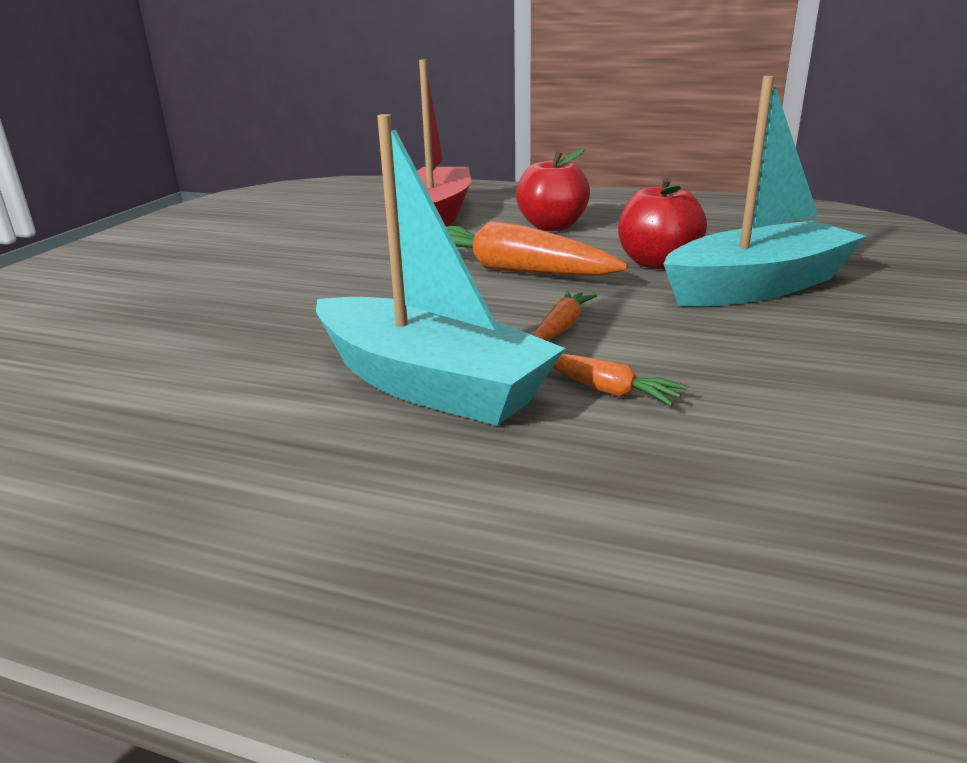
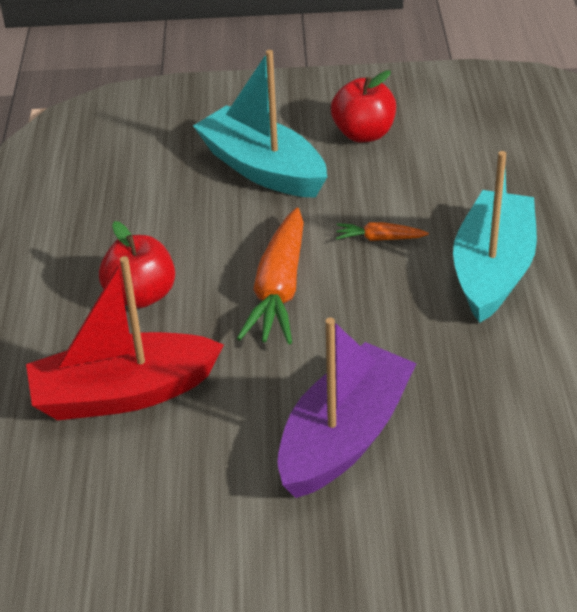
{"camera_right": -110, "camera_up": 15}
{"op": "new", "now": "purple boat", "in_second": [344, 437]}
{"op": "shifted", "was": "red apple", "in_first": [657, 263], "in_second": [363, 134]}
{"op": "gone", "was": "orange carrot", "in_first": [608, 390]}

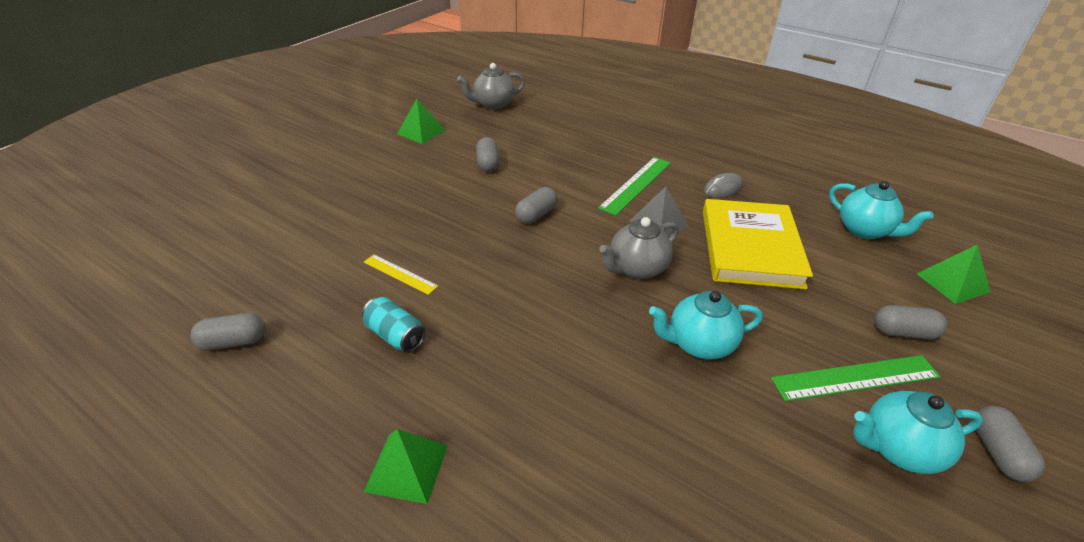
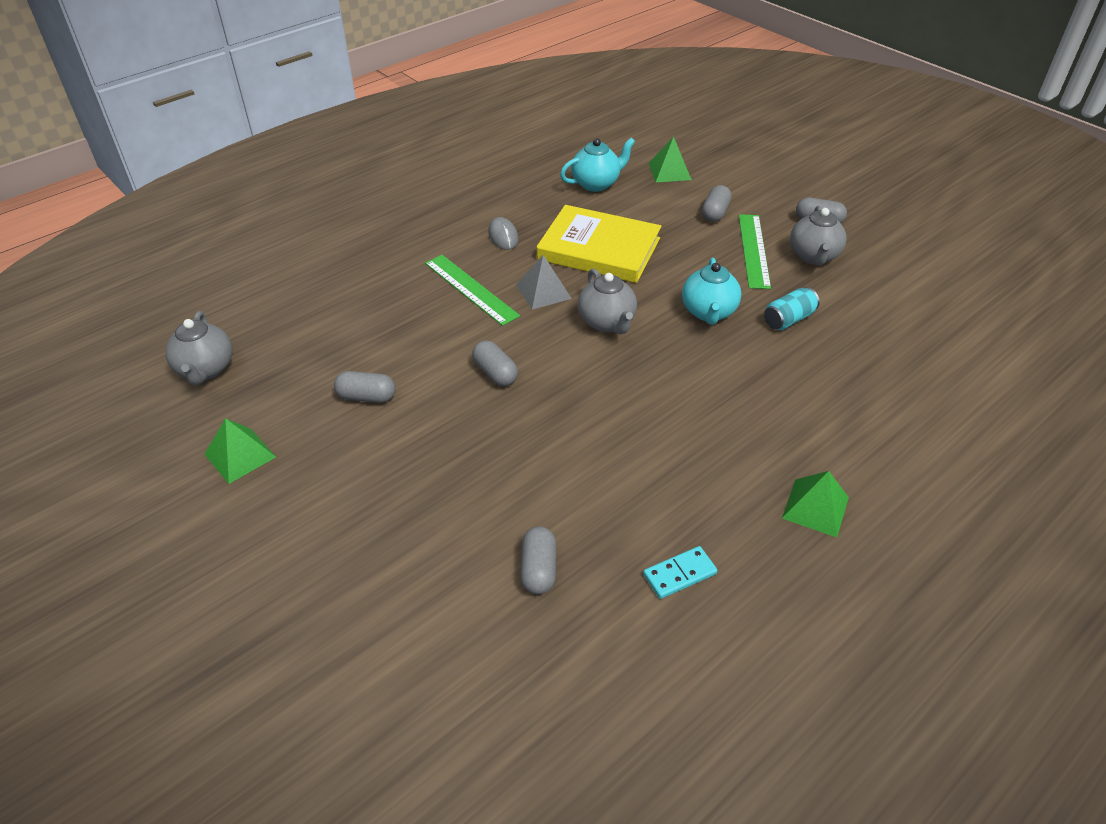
{"camera_right": -75, "camera_up": 5}
{"op": "shifted", "was": "grey capsule", "in_first": [234, 342], "in_second": [538, 569]}
{"op": "new", "now": "turquoise domino", "in_second": [679, 574]}
{"op": "shifted", "was": "turquoise can", "in_first": [395, 335], "in_second": [788, 319]}
{"op": "repainted", "was": "turquoise teapot", "now": "grey teapot", "in_first": [898, 449], "in_second": [813, 256]}
{"op": "gone", "was": "yellow ruler", "in_first": [400, 274]}

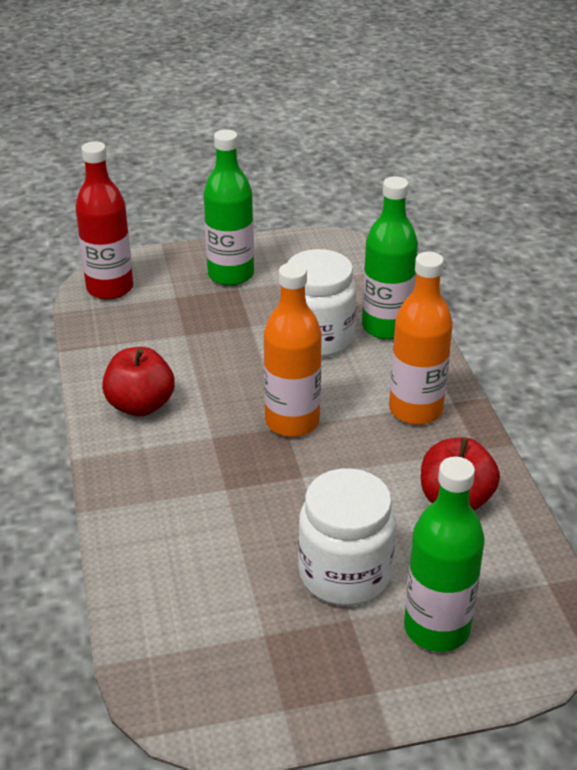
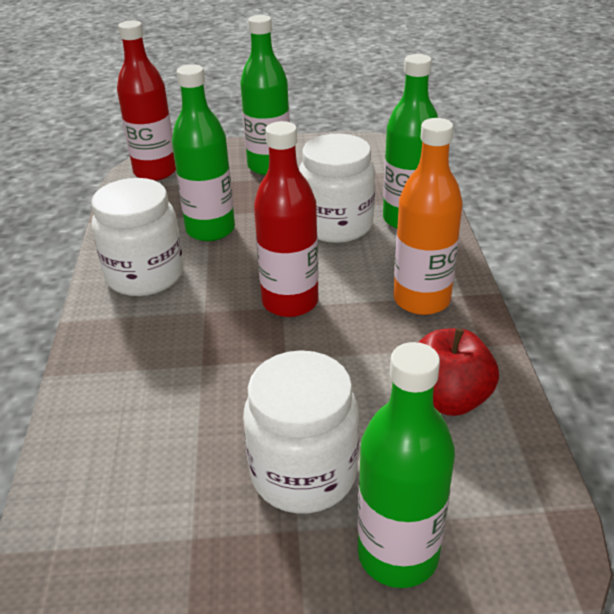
{"camera_right": 10, "camera_up": 0}
{"op": "swapped", "was": "red apple", "now": "white jar", "in_first": [140, 405], "in_second": [145, 275]}
{"op": "new", "now": "green bottle", "in_second": [210, 230]}
{"op": "repainted", "was": "orange bottle", "now": "red bottle", "in_first": [292, 422], "in_second": [290, 302]}

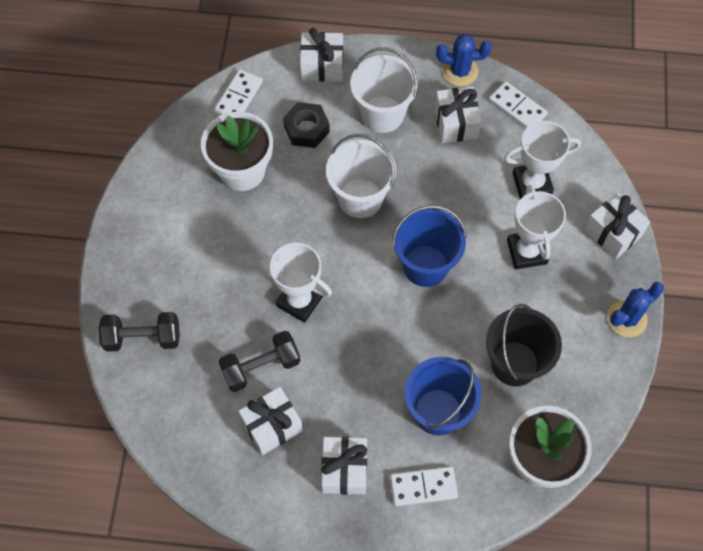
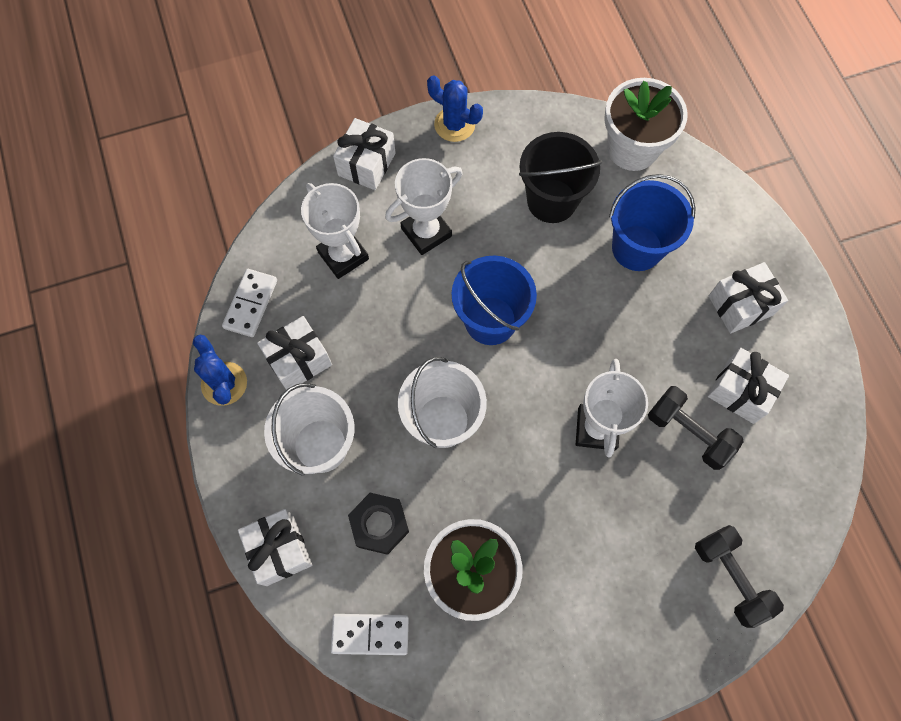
{"camera_right": -115, "camera_up": 5}
{"op": "gone", "was": "white domino", "in_first": [423, 487]}

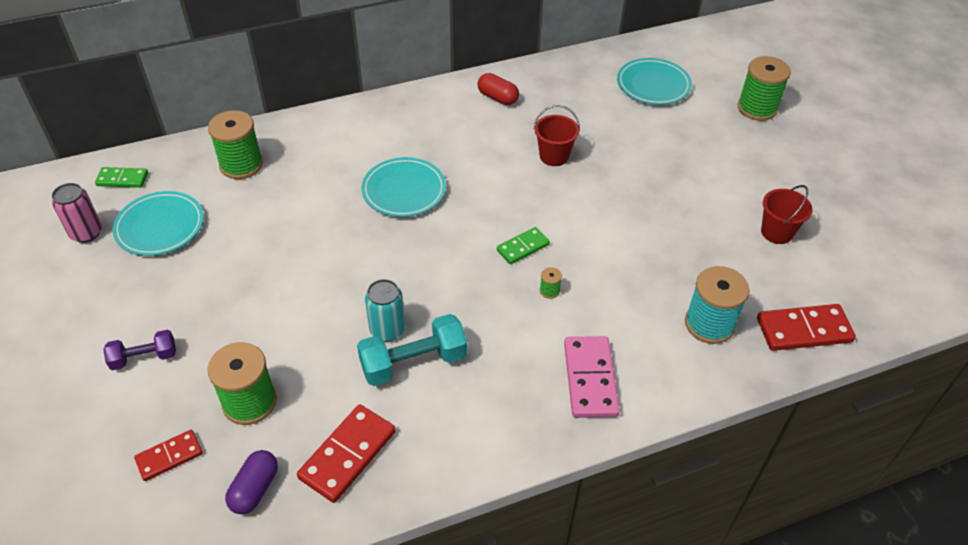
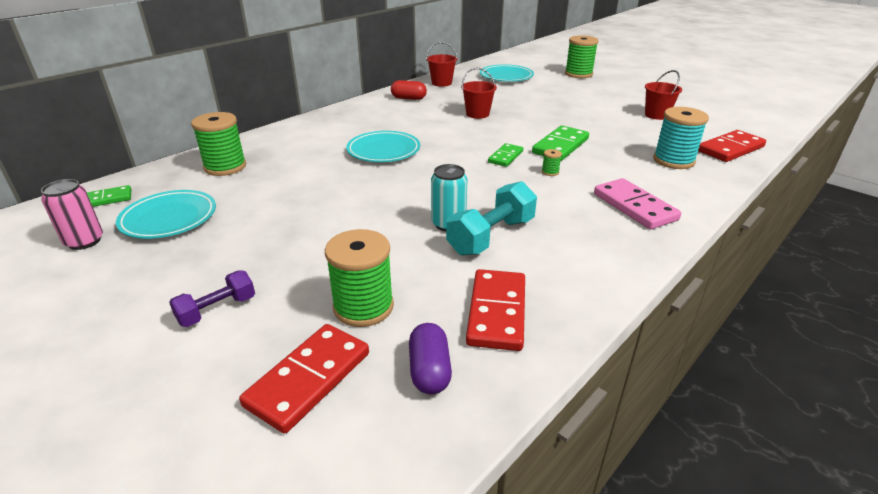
{"camera_right": -25, "camera_up": -15}
{"op": "scaled", "was": "red domino", "in_first": [169, 456], "in_second": [308, 379], "ratio": 1.63}
{"op": "new", "now": "red bucket", "in_second": [441, 83]}
{"op": "new", "now": "green domino", "in_second": [560, 146]}

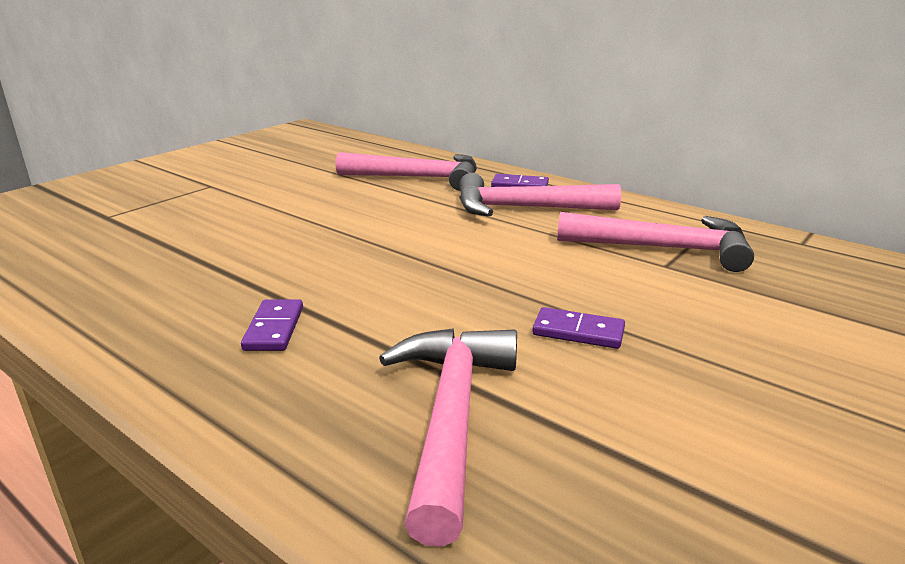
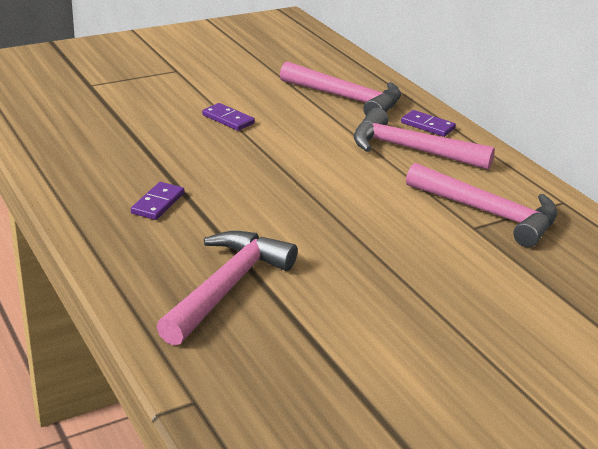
{"camera_right": 20, "camera_up": 5}
{"op": "shifted", "was": "purple domino", "in_first": [578, 331], "in_second": [228, 119]}

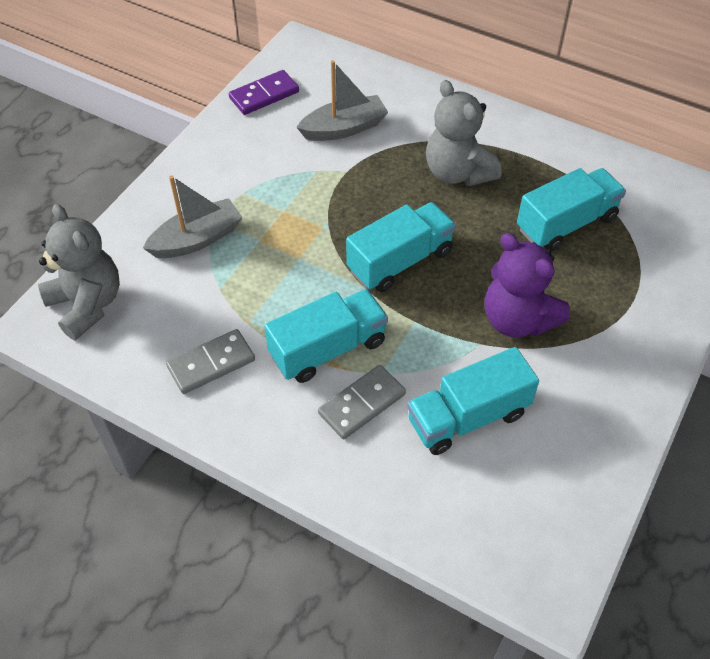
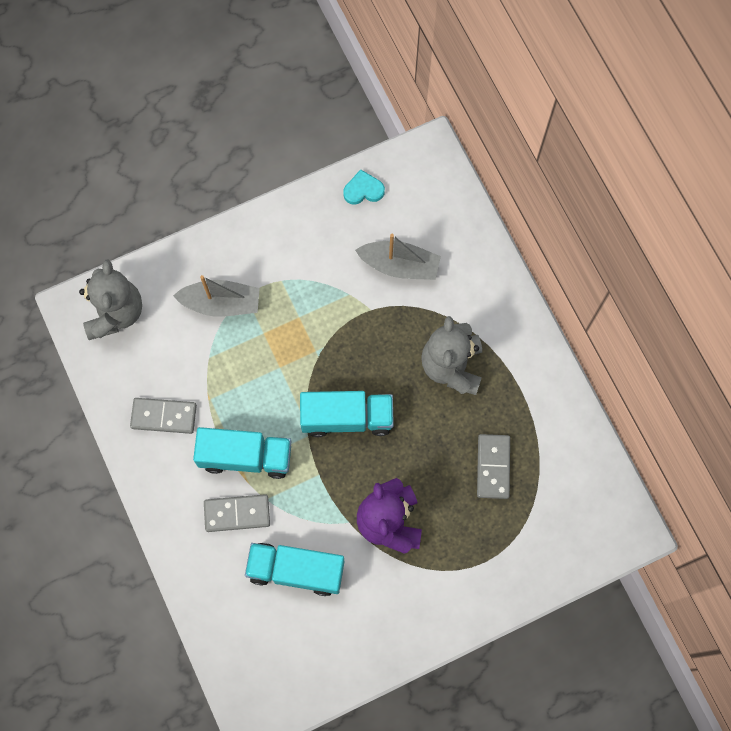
{"camera_right": 35, "camera_up": 20}
{"op": "swapped", "was": "purple domino", "now": "turquoise heart", "in_first": [264, 95], "in_second": [363, 190]}
{"op": "swapped", "was": "turquoise truck", "now": "grey domino", "in_first": [566, 224], "in_second": [493, 467]}

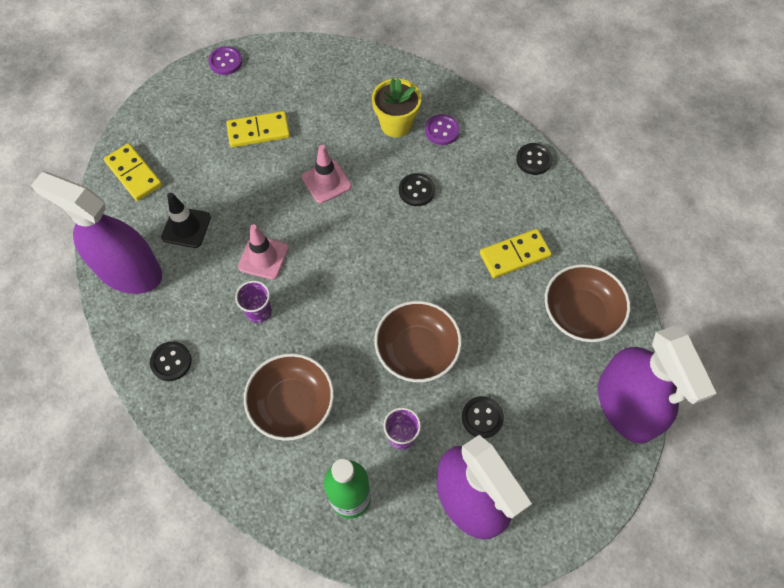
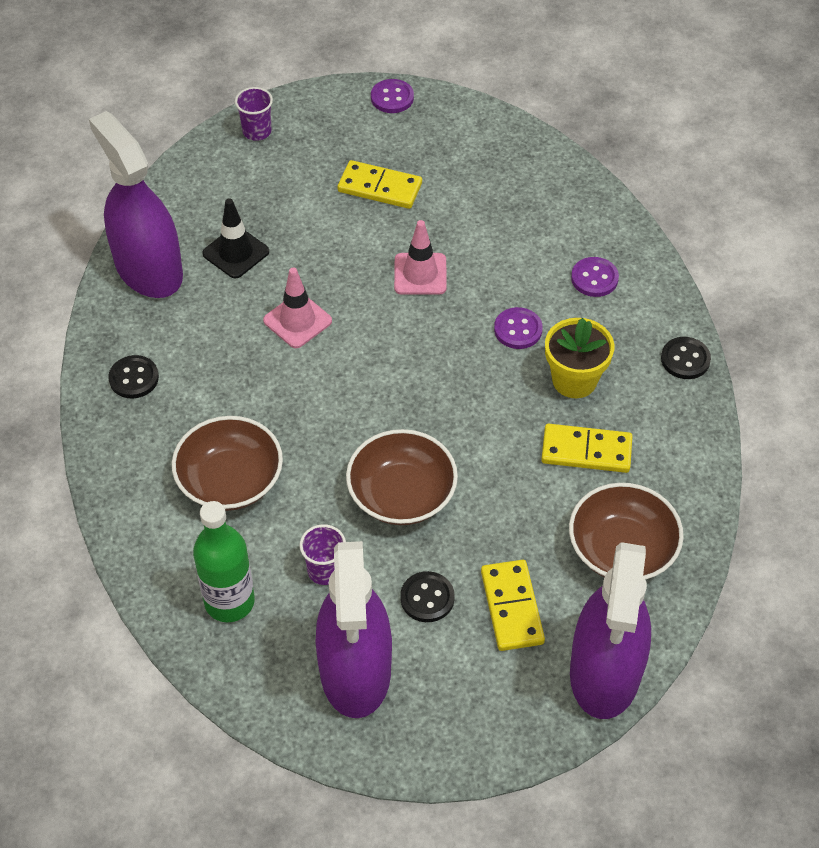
{"camera_right": 30, "camera_up": -10}
{"op": "shifted", "was": "purple cup", "in_first": [259, 311], "in_second": [257, 131]}
{"op": "shifted", "was": "yellow domino", "in_first": [134, 174], "in_second": [512, 607]}
{"op": "repainted", "was": "black button", "now": "purple button", "in_first": [416, 190], "in_second": [518, 329]}
{"op": "shifted", "was": "yellow flower pot", "in_first": [396, 124], "in_second": [574, 380]}

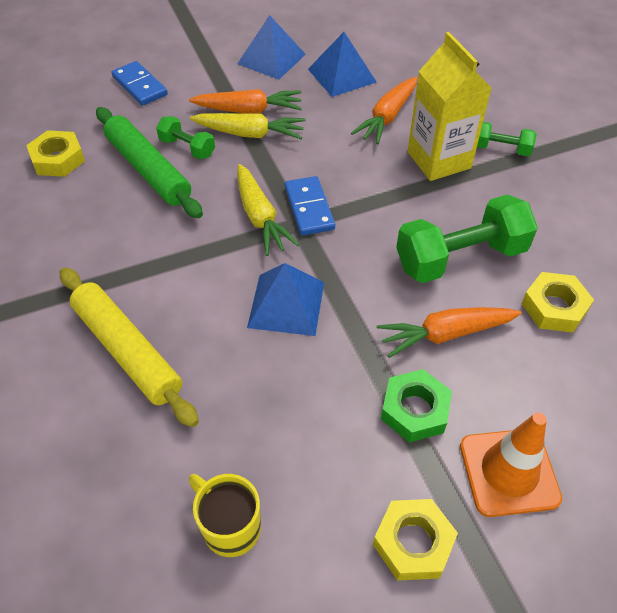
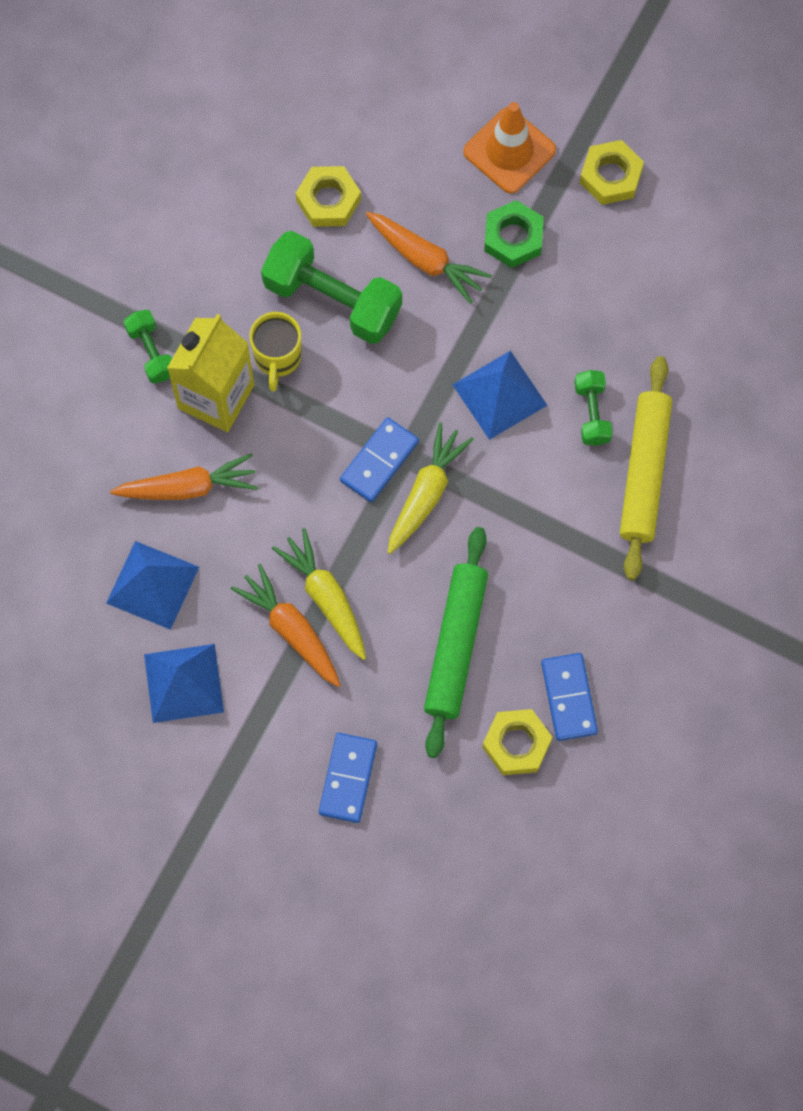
{"camera_right": -130, "camera_up": 20}
{"op": "shifted", "was": "yellow mug", "in_first": [230, 526], "in_second": [277, 358]}
{"op": "new", "now": "blue domino", "in_second": [568, 698]}
{"op": "shifted", "was": "green dumbbell", "in_first": [187, 148], "in_second": [592, 413]}

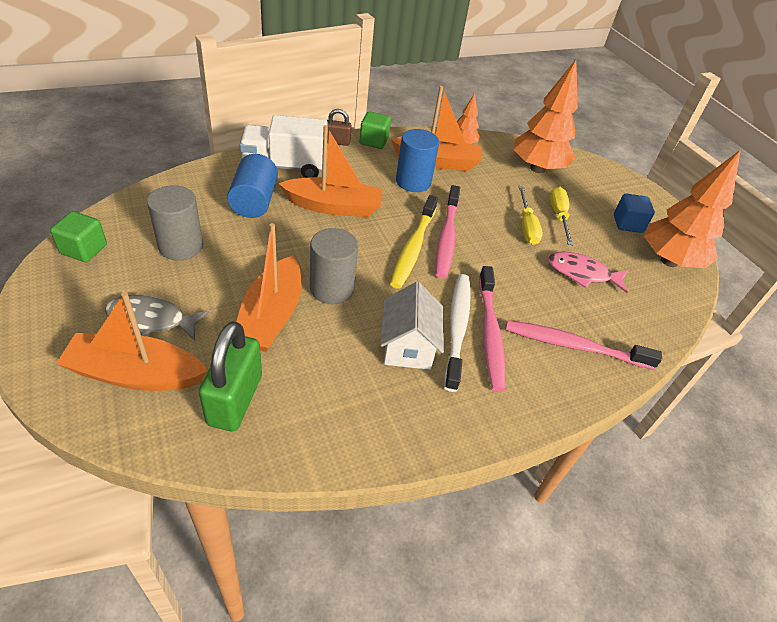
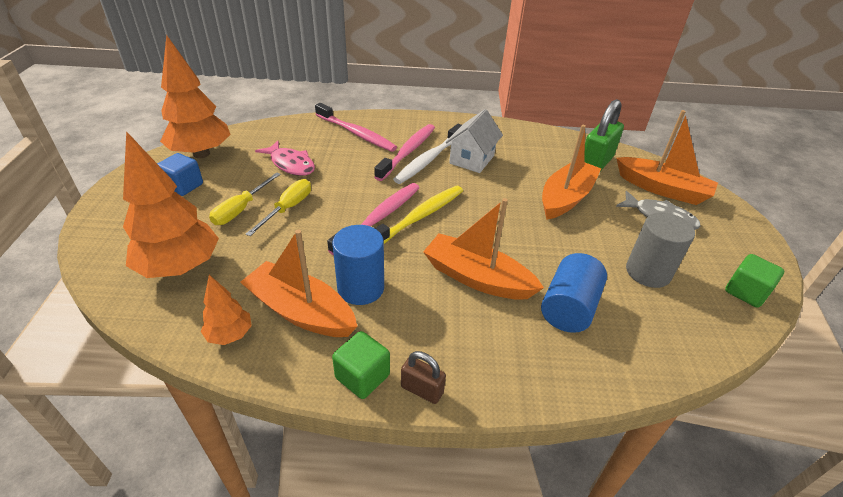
{"camera_right": -150, "camera_up": -5}
{"op": "gone", "was": "white truck", "in_first": [285, 167]}
{"op": "gone", "was": "grey cylinder", "in_first": [332, 288]}

